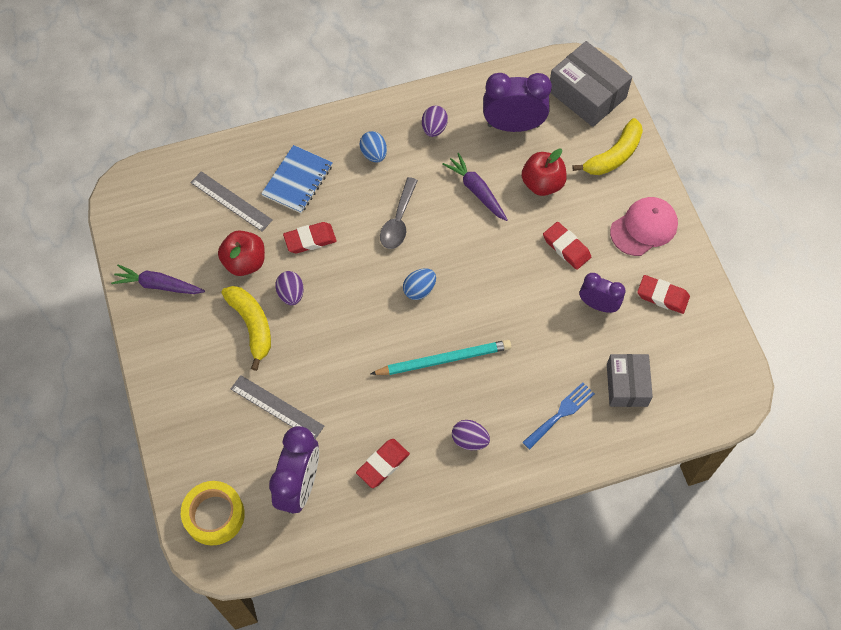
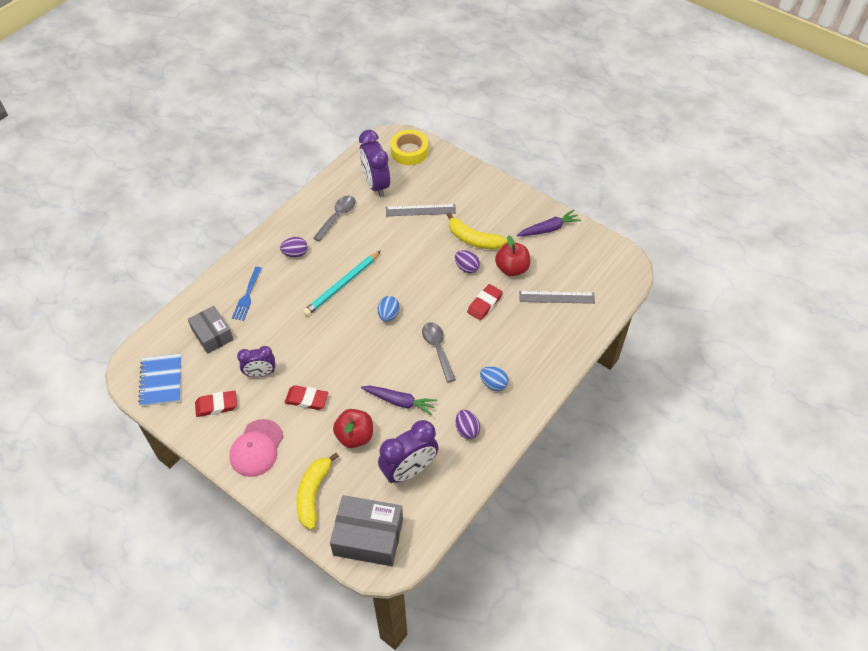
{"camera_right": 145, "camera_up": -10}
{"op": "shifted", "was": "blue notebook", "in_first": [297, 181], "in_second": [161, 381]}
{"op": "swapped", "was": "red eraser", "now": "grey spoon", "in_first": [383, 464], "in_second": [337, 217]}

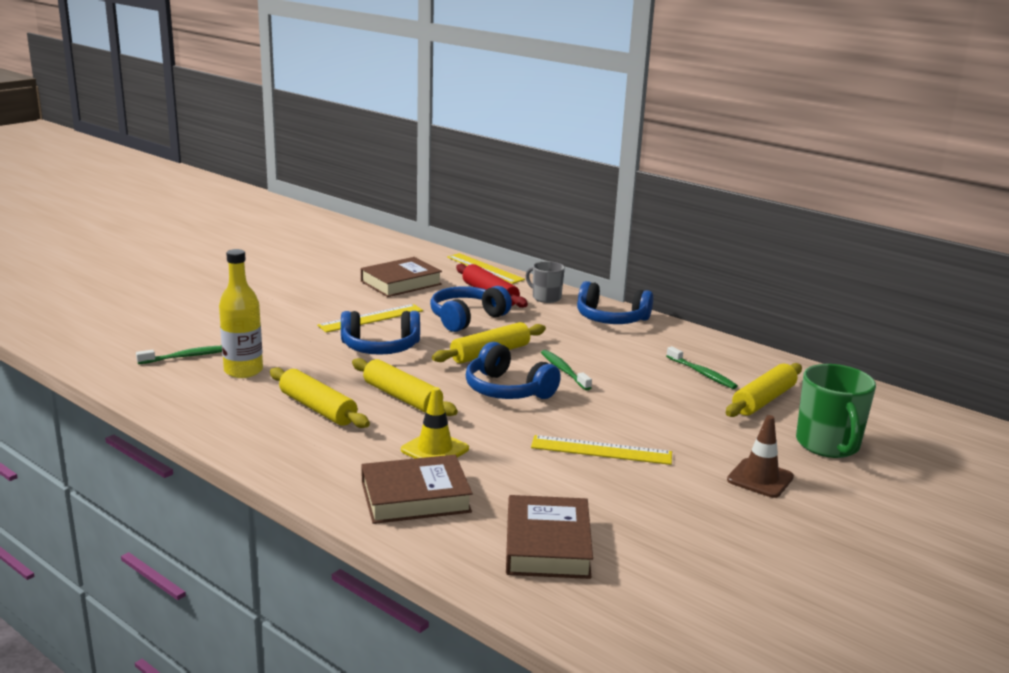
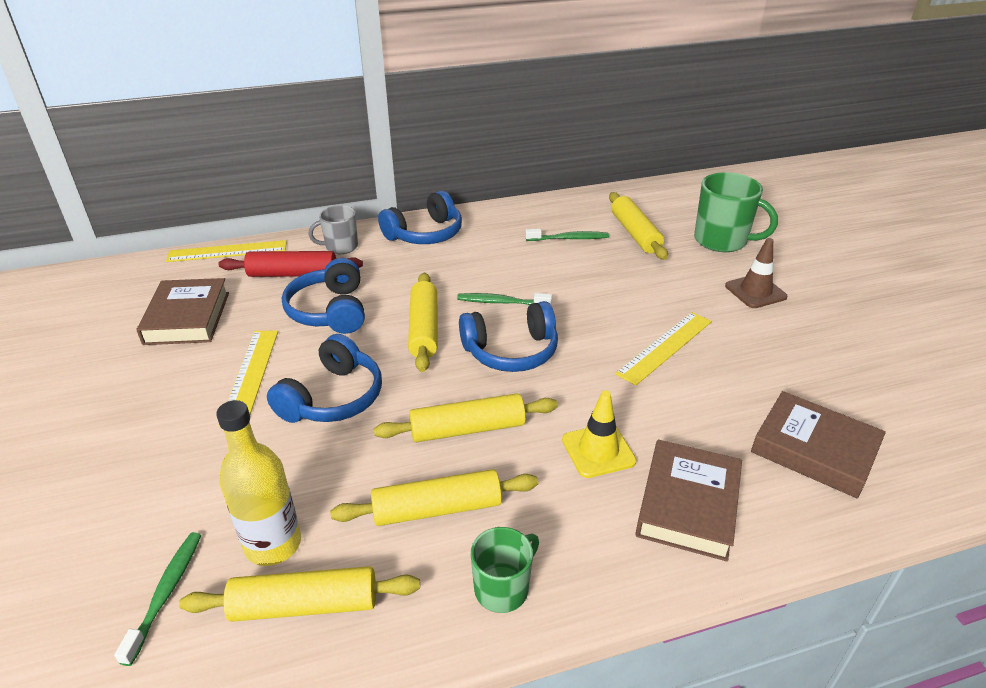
{"camera_right": -55, "camera_up": 15}
{"op": "new", "now": "yellow rolling pin", "in_second": [305, 605]}
{"op": "new", "now": "green mug", "in_second": [503, 588]}

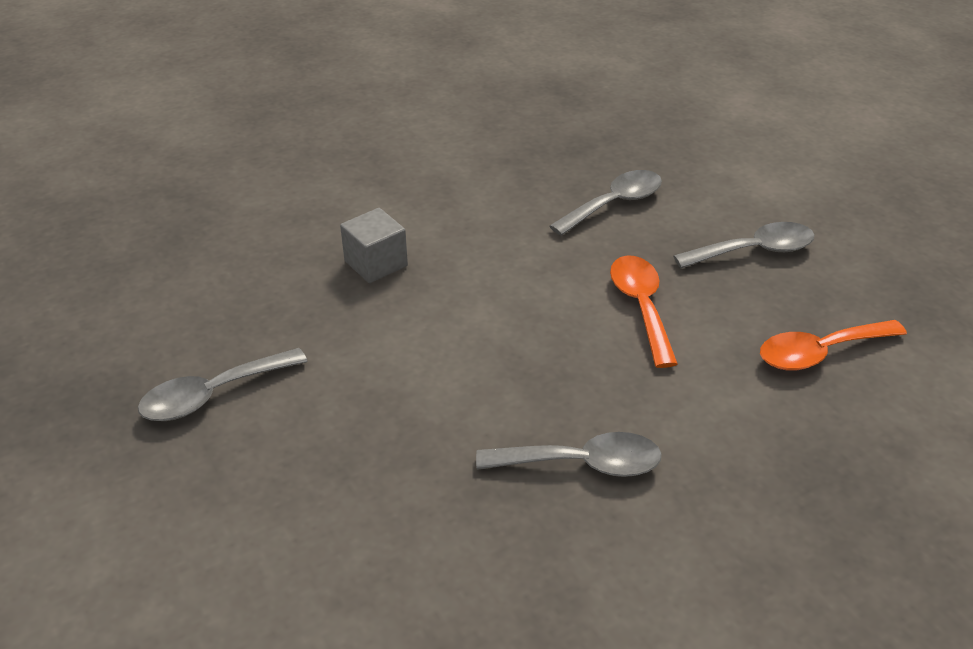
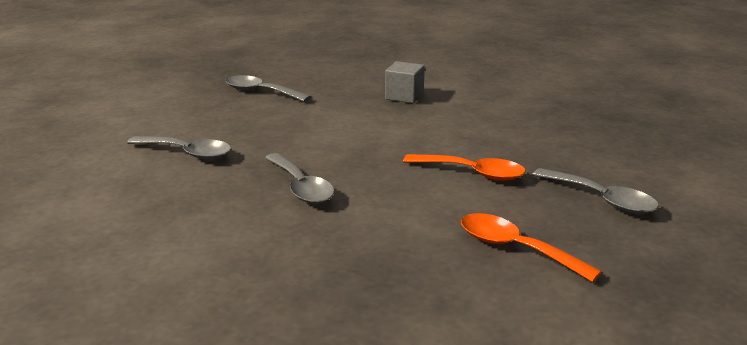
{"camera_right": 60, "camera_up": -15}
{"op": "shifted", "was": "grey spoon", "in_first": [614, 204], "in_second": [187, 153]}
{"op": "rotated", "was": "orange spoon", "in_first": [641, 307], "in_second": [472, 173], "clockwise": 60}

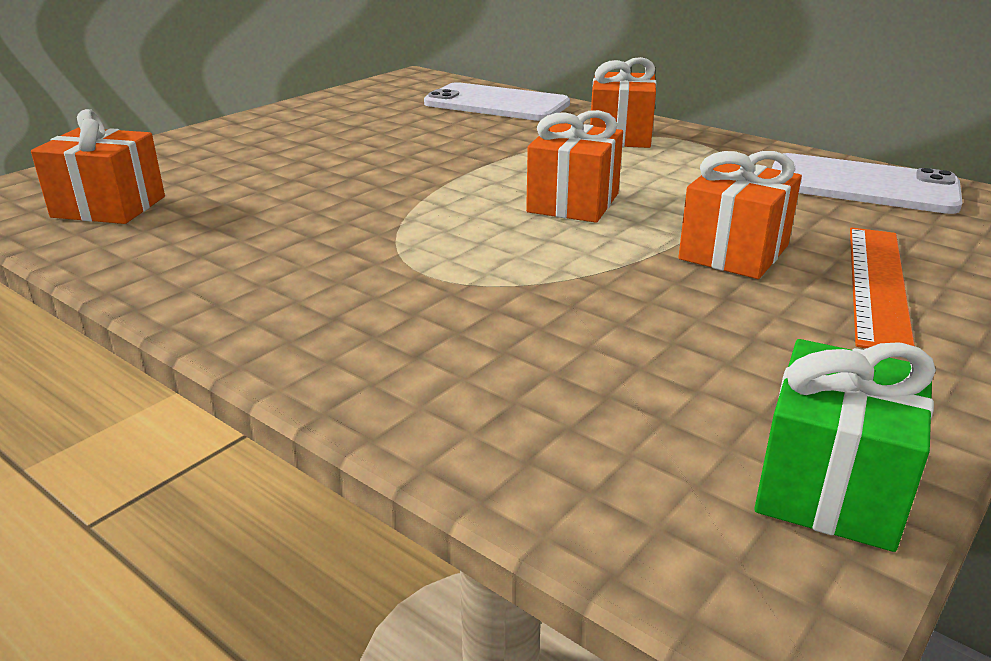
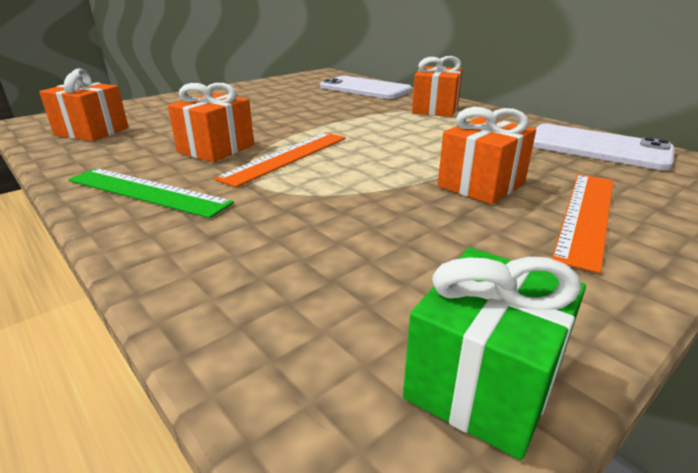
{"camera_right": 10, "camera_up": 0}
{"op": "new", "now": "green ruler", "in_second": [147, 192]}
{"op": "shifted", "was": "orange gift", "in_first": [573, 203], "in_second": [216, 149]}
{"op": "new", "now": "orange ruler", "in_second": [287, 157]}

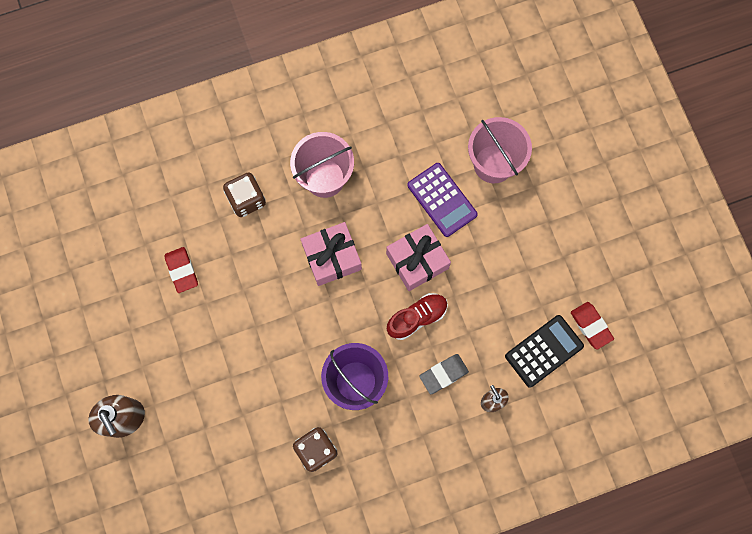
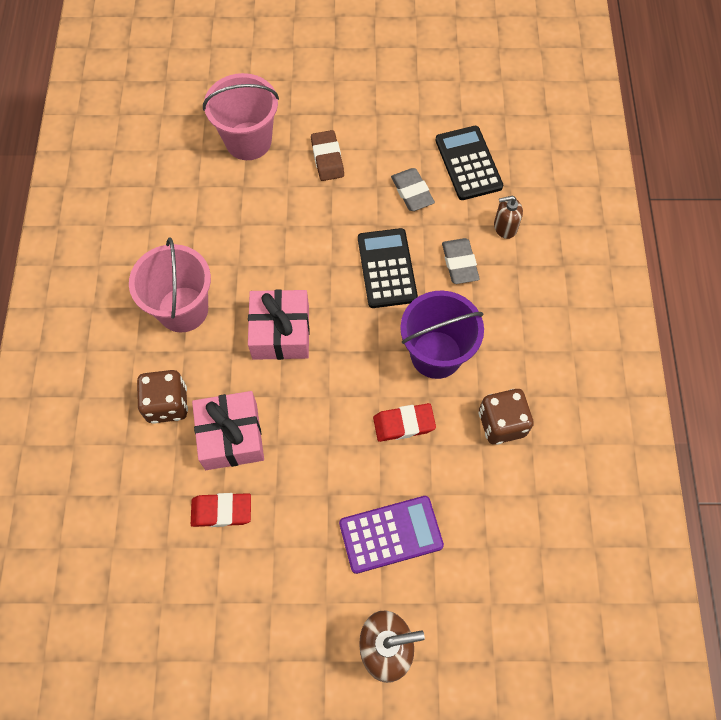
{"camera_right": -70, "camera_up": -10}
{"op": "shifted", "was": "pink gift", "in_first": [417, 261], "in_second": [231, 436]}
{"op": "new", "now": "brown eraser", "in_second": [327, 158]}
{"op": "shifted", "was": "purple calculator", "in_first": [442, 200], "in_second": [391, 534]}
{"op": "swapped", "was": "red shoe", "now": "black calculator", "in_first": [417, 318], "in_second": [387, 268]}
{"op": "shifted", "was": "red eraser", "in_first": [591, 326], "in_second": [404, 424]}
{"op": "new", "now": "grey eraser", "in_second": [412, 192]}

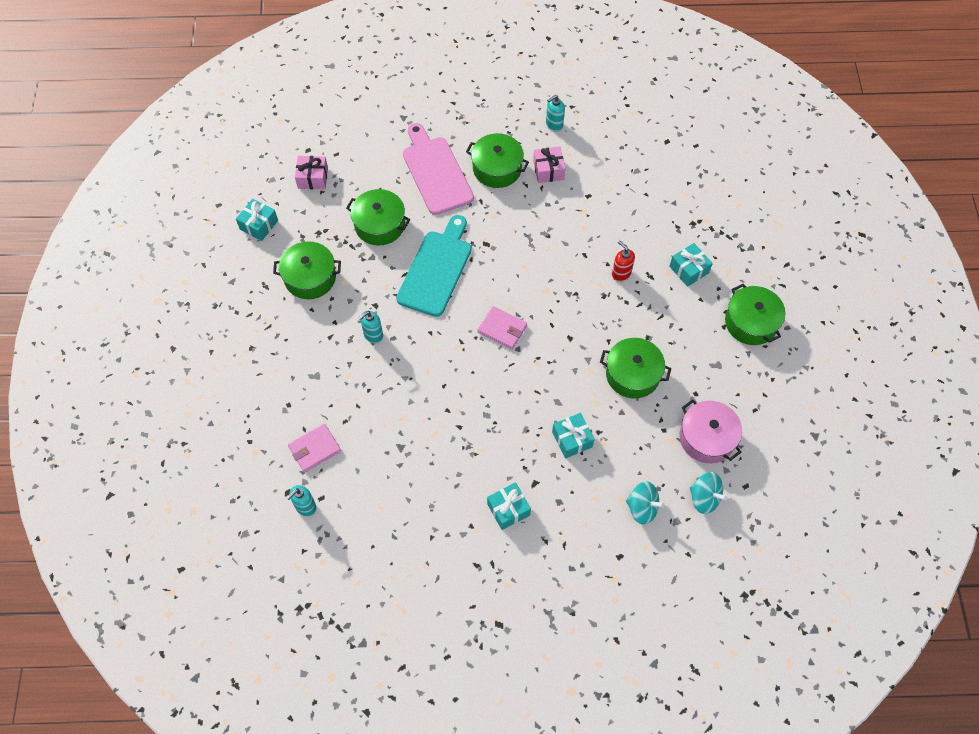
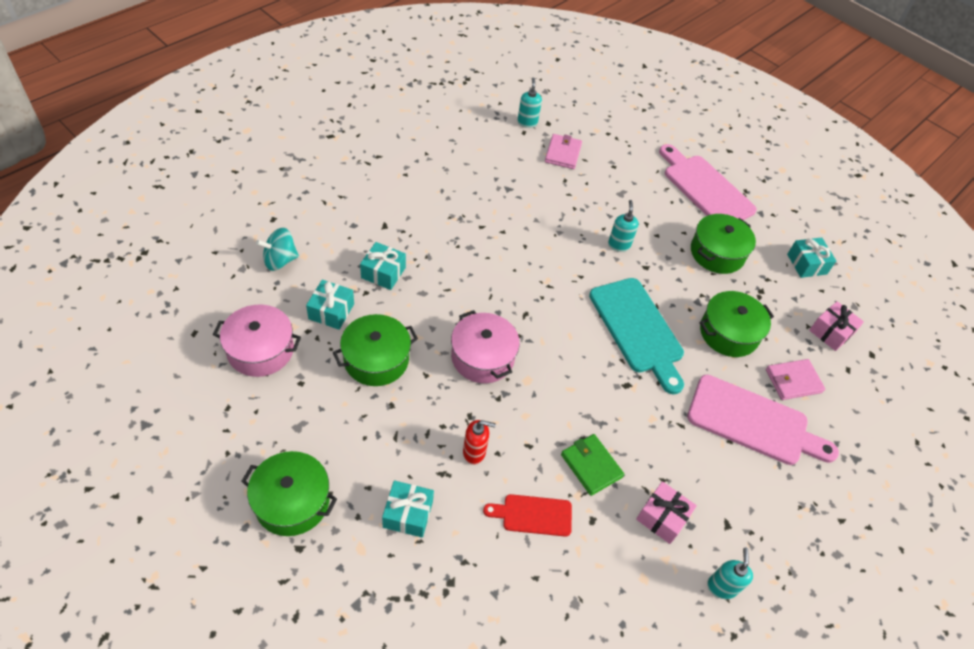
{"camera_right": 130, "camera_up": -10}
{"op": "shifted", "was": "turquoise gift", "in_first": [508, 509], "in_second": [331, 311]}
{"op": "new", "now": "pink pot", "in_second": [482, 357]}
{"op": "new", "now": "red cutting board", "in_second": [533, 515]}
{"op": "new", "now": "green wallet", "in_second": [591, 466]}
{"op": "new", "now": "pink cutting board", "in_second": [705, 188]}
{"op": "shifted", "was": "pink wallet", "in_first": [502, 329], "in_second": [793, 381]}
{"op": "gone", "was": "green pot", "in_first": [497, 168]}
{"op": "gone", "was": "turquoise spinning top", "in_first": [704, 498]}

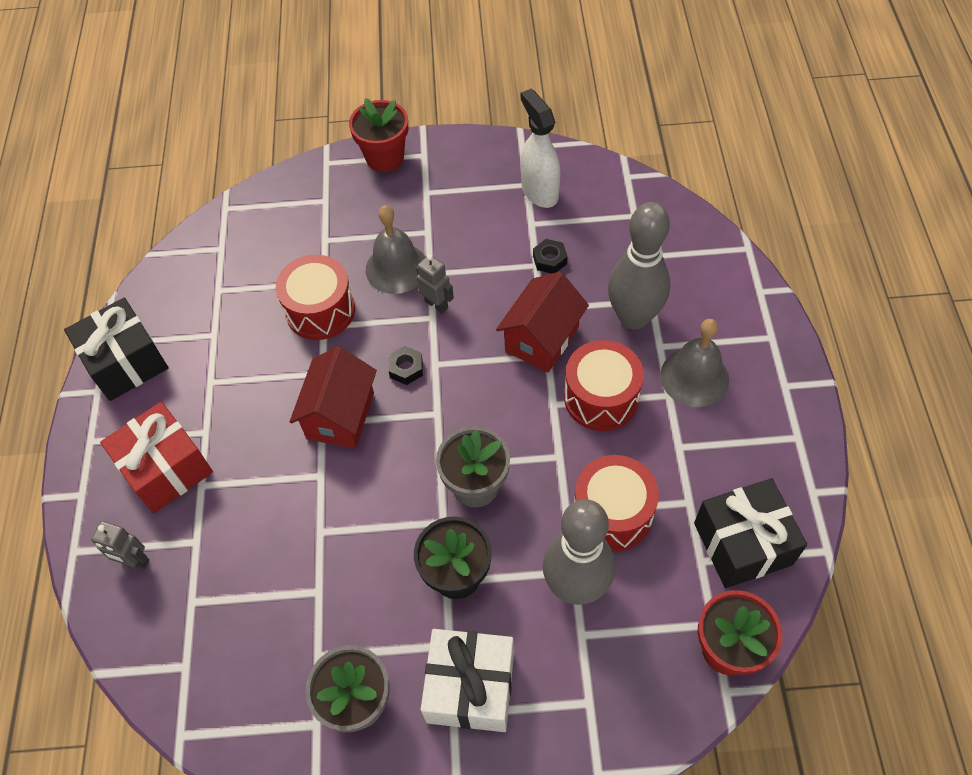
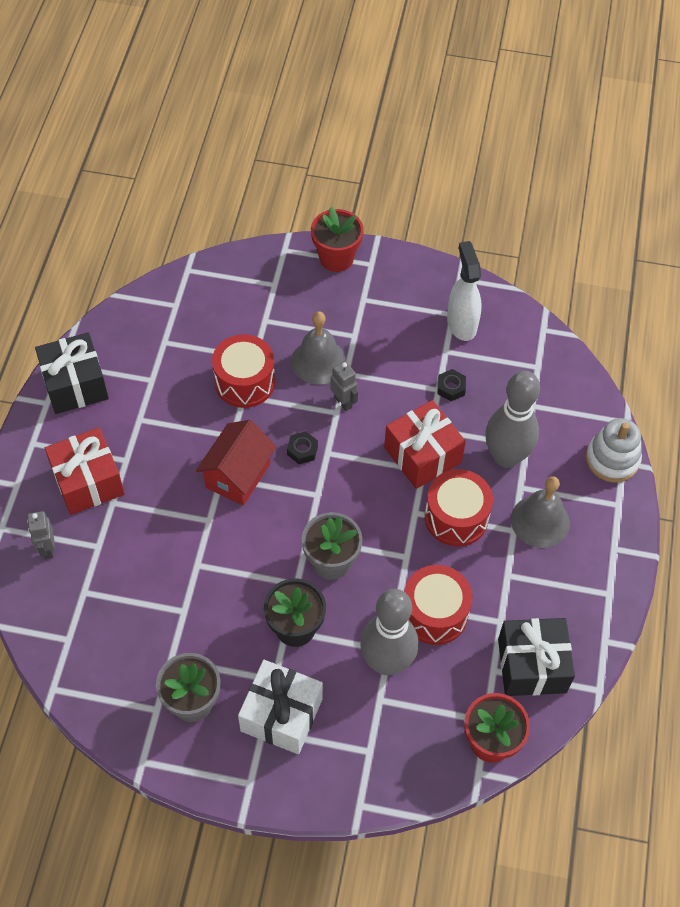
{"camera_right": 10, "camera_up": 0}
{"op": "rotated", "was": "grey robot", "in_first": [135, 561], "in_second": [47, 548], "clockwise": 45}
{"op": "swapped", "was": "red house", "now": "red gift", "in_first": [542, 339], "in_second": [422, 455]}
{"op": "new", "now": "white stacking toy", "in_second": [612, 459]}

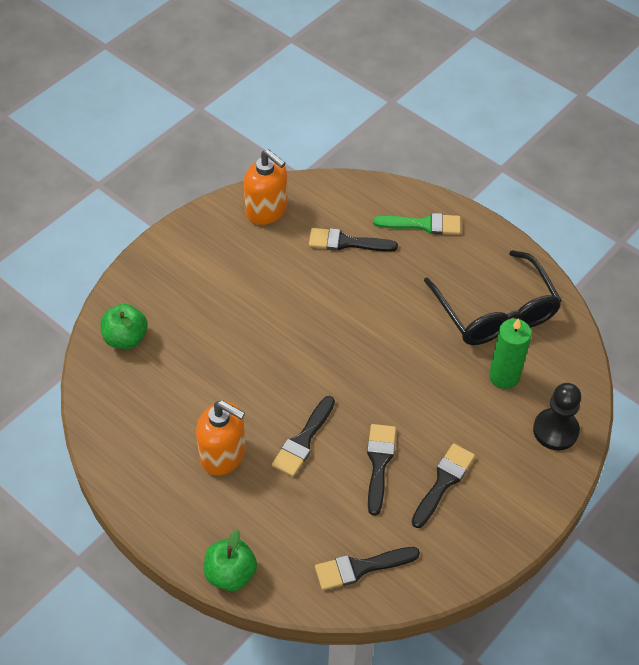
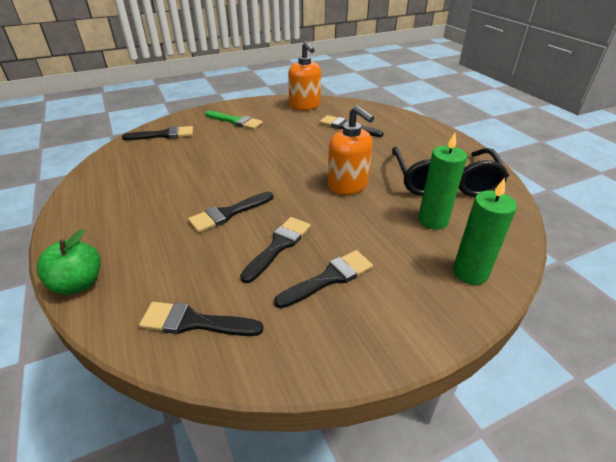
{"camera_right": 25, "camera_up": -15}
{"op": "swapped", "was": "green apple", "now": "black brush", "in_first": [126, 338], "in_second": [164, 135]}
{"op": "shifted", "was": "green brush", "in_first": [423, 225], "in_second": [236, 121]}
{"op": "shifted", "was": "orange soap dispenser", "in_first": [223, 454], "in_second": [348, 185]}
{"op": "swapped", "was": "black pawn", "now": "green candle", "in_first": [555, 430], "in_second": [470, 273]}

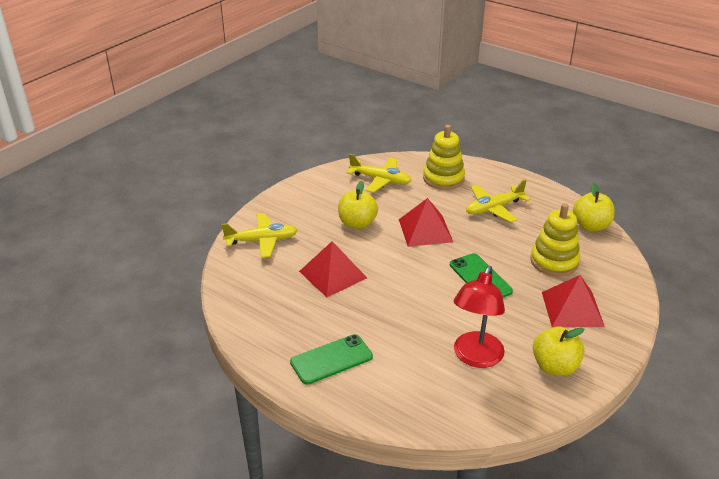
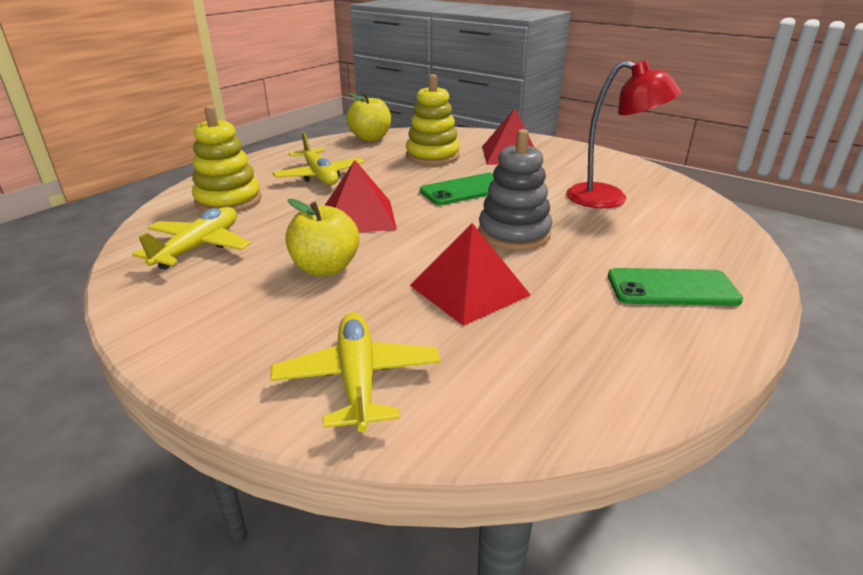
{"camera_right": -90, "camera_up": -5}
{"op": "new", "now": "grey stacking toy", "in_second": [514, 234]}
{"op": "rotated", "was": "green phone", "in_first": [331, 359], "in_second": [672, 288], "clockwise": -60}
{"op": "gone", "was": "yellow apple", "in_first": [555, 366]}

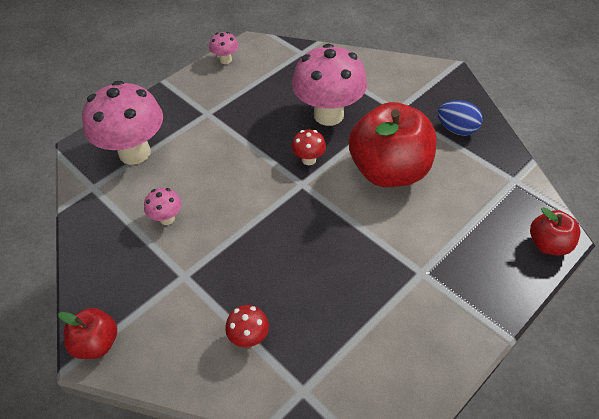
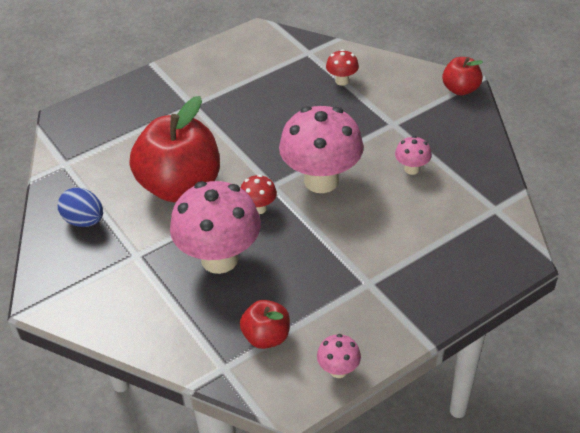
{"camera_right": -170, "camera_up": -5}
{"op": "shifted", "was": "red apple", "in_first": [548, 244], "in_second": [266, 337]}
{"op": "shifted", "was": "pink mushroom", "in_first": [134, 152], "in_second": [321, 180]}

